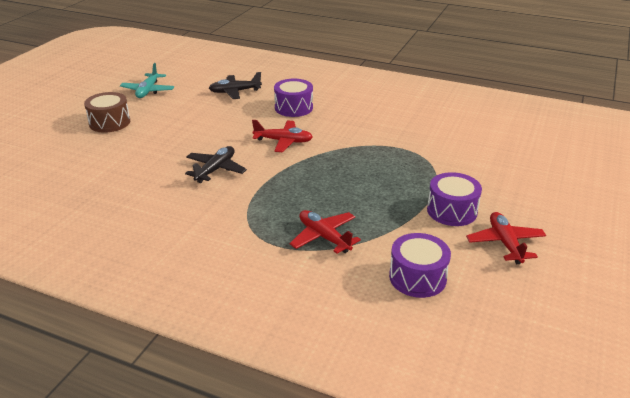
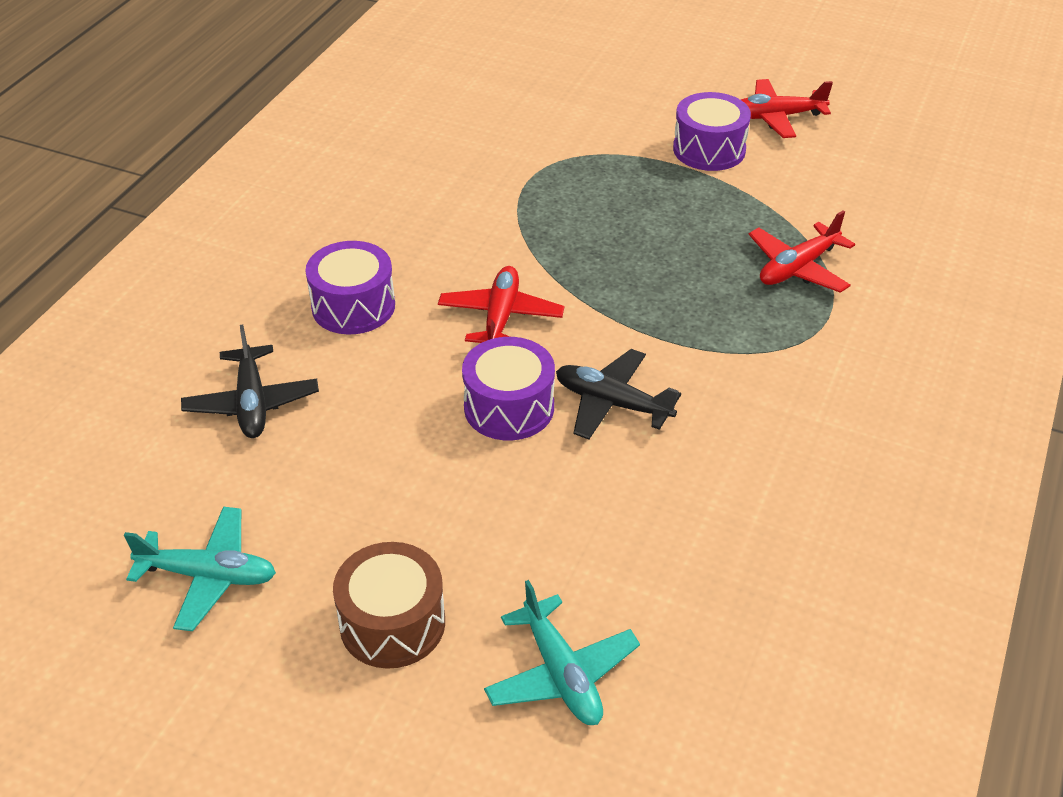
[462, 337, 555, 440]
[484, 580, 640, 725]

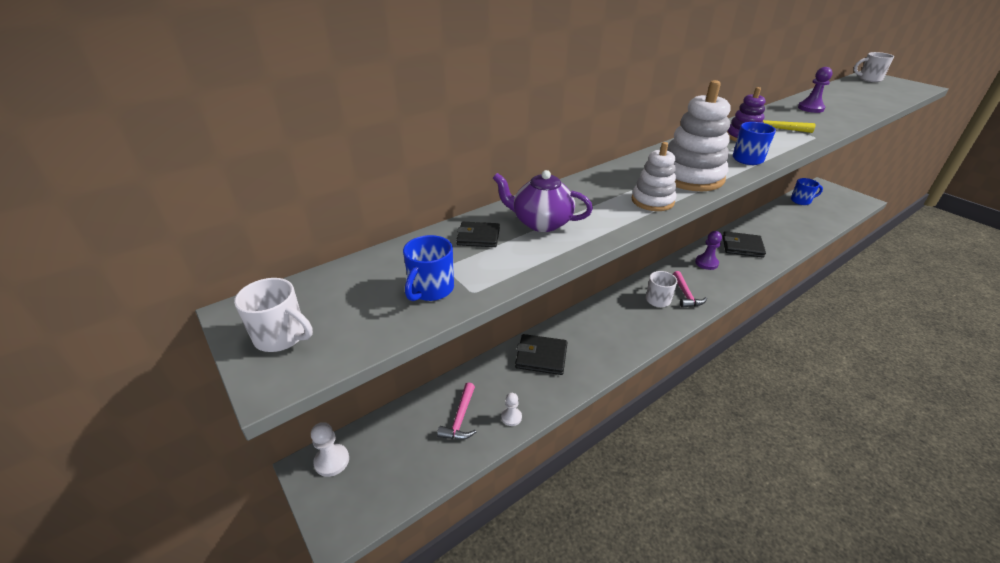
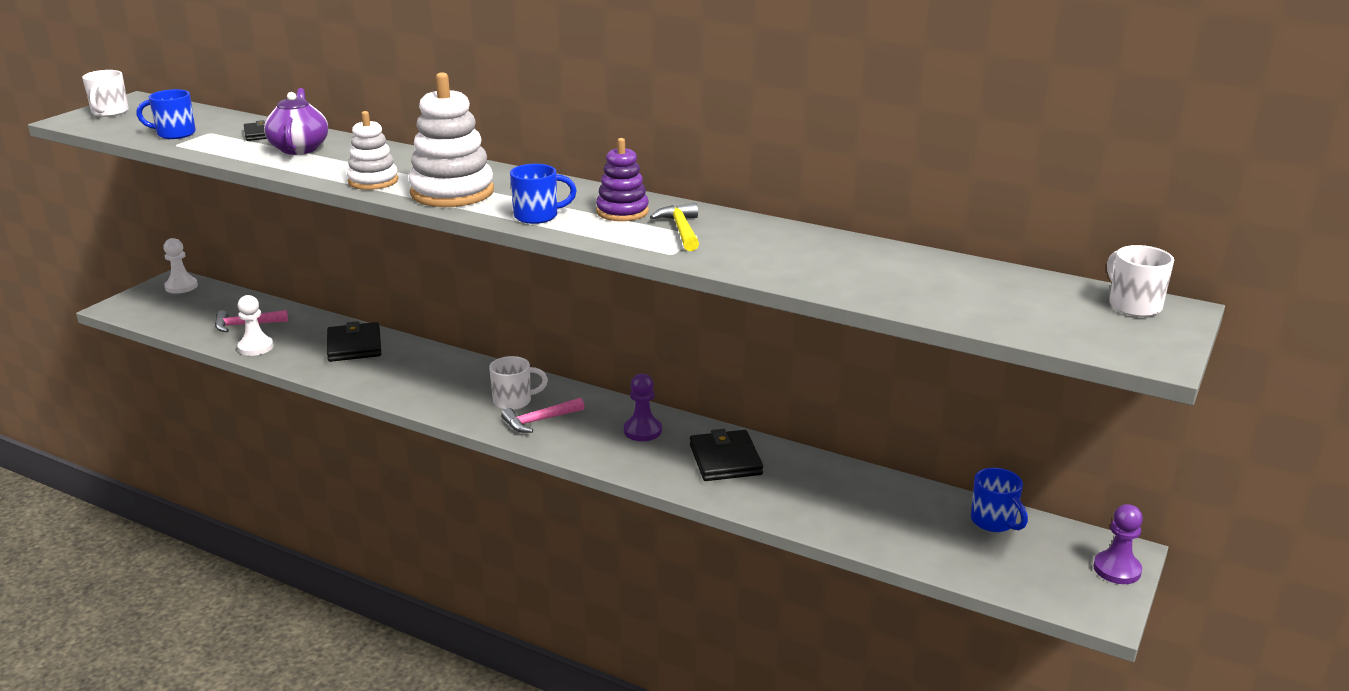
[237, 295, 274, 356]
[1093, 504, 1143, 584]

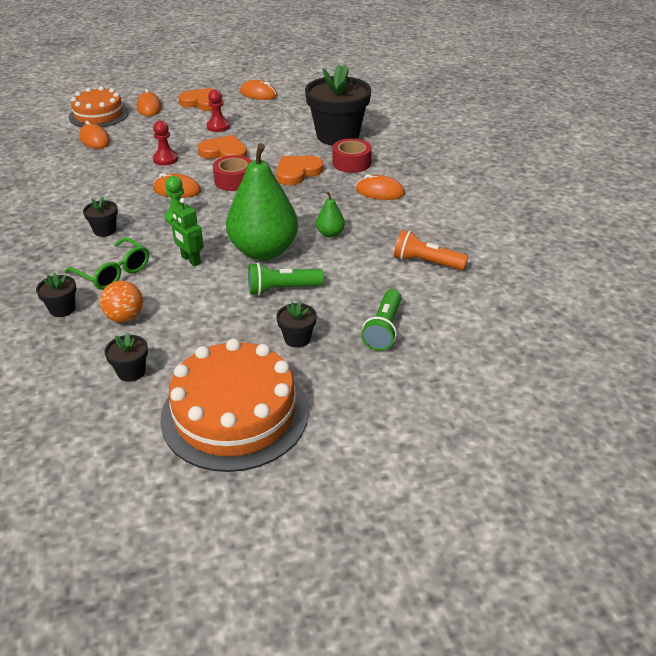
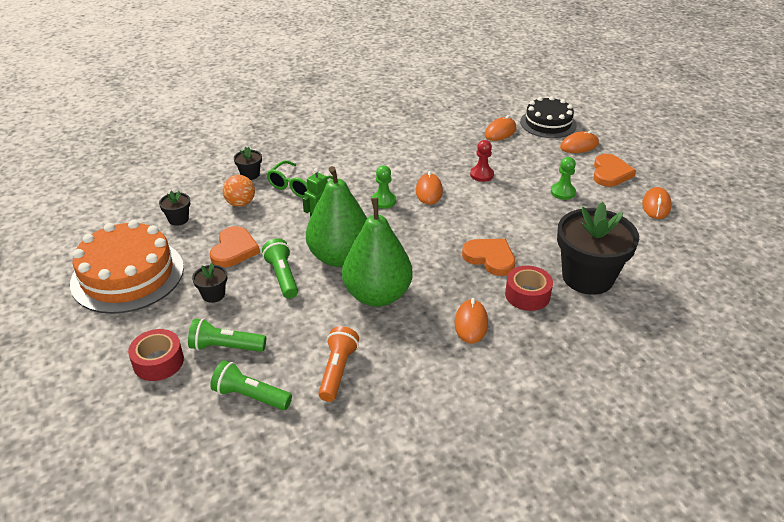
[128, 329, 184, 381]
[210, 226, 260, 268]
[210, 360, 292, 410]
[342, 198, 413, 307]
[520, 96, 577, 138]
[551, 157, 576, 200]
[83, 196, 118, 237] (first image)

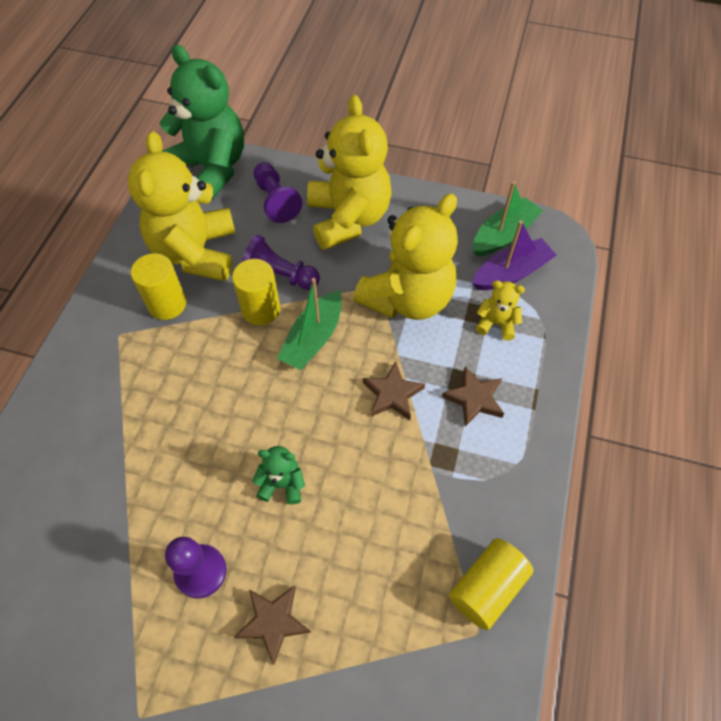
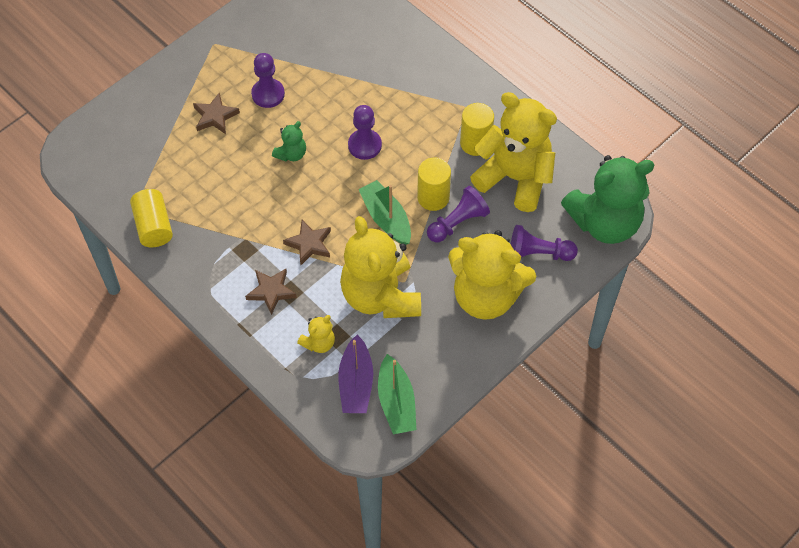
[348, 105, 382, 160]

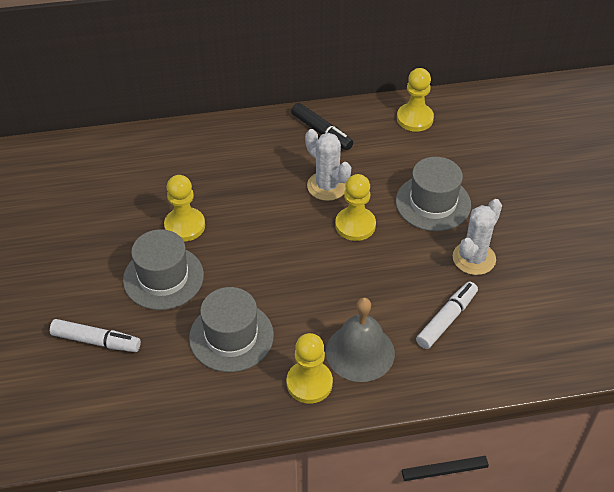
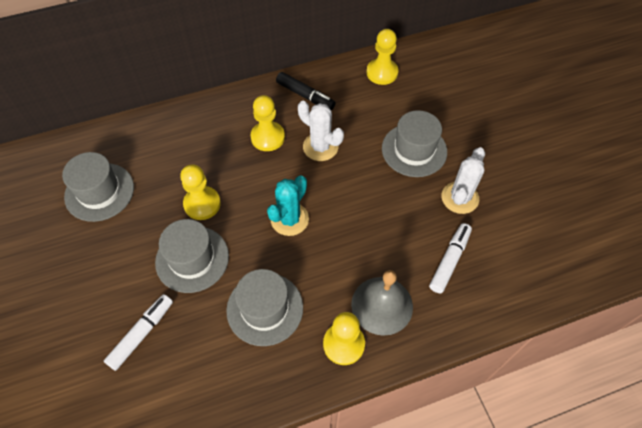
[62, 152, 134, 222]
[104, 294, 173, 371]
[250, 95, 285, 151]
[267, 175, 309, 236]

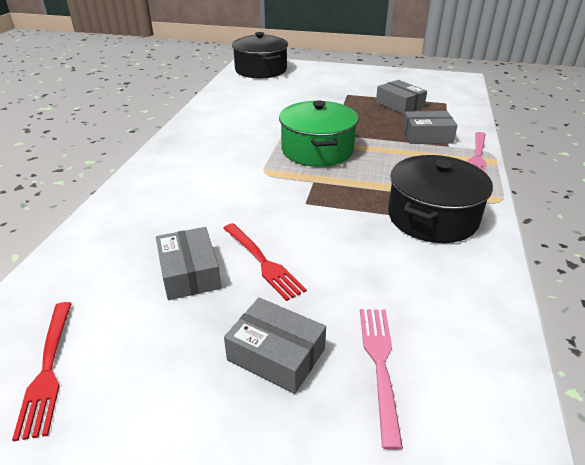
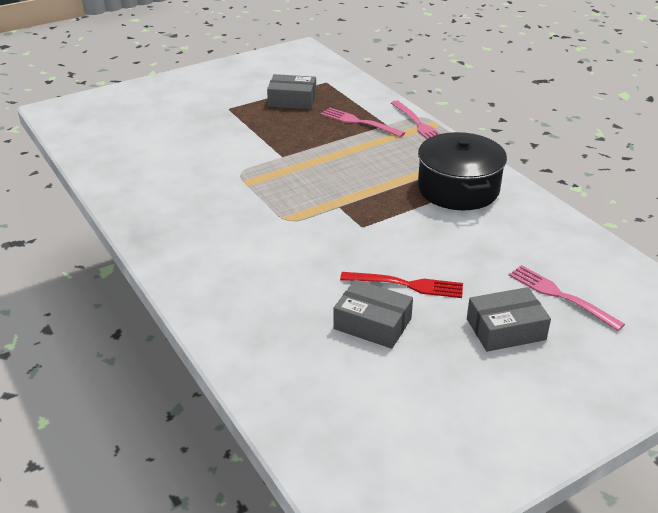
[321, 107, 405, 137]
[12, 302, 72, 441] (first image)
[232, 32, 288, 78] (first image)
[279, 100, 359, 167] (first image)

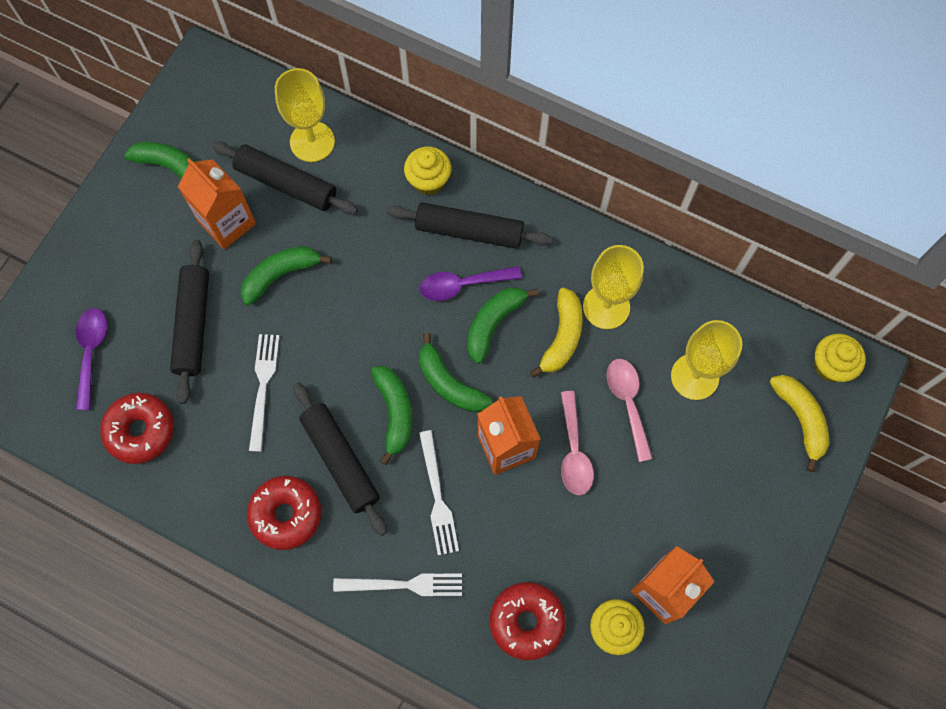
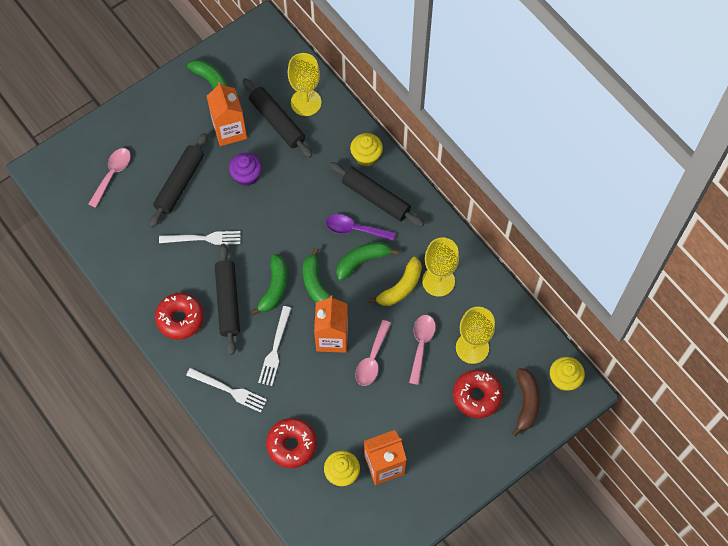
[88, 148, 131, 208]
[159, 231, 241, 245]
[229, 153, 262, 186]
[453, 369, 503, 418]
[512, 368, 540, 437]

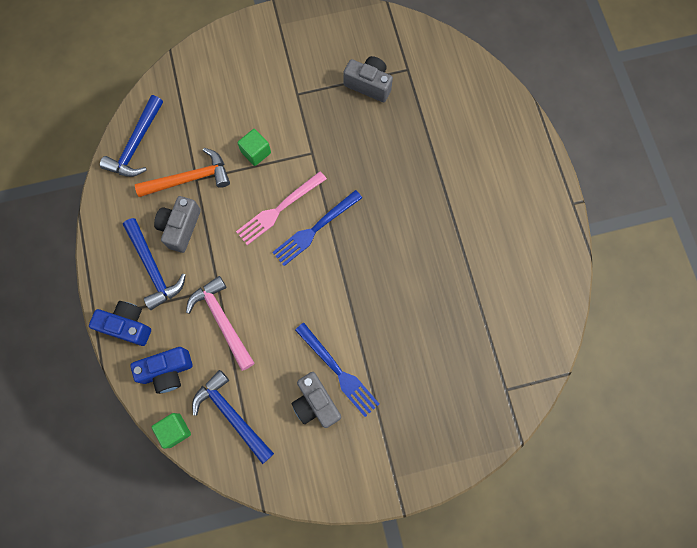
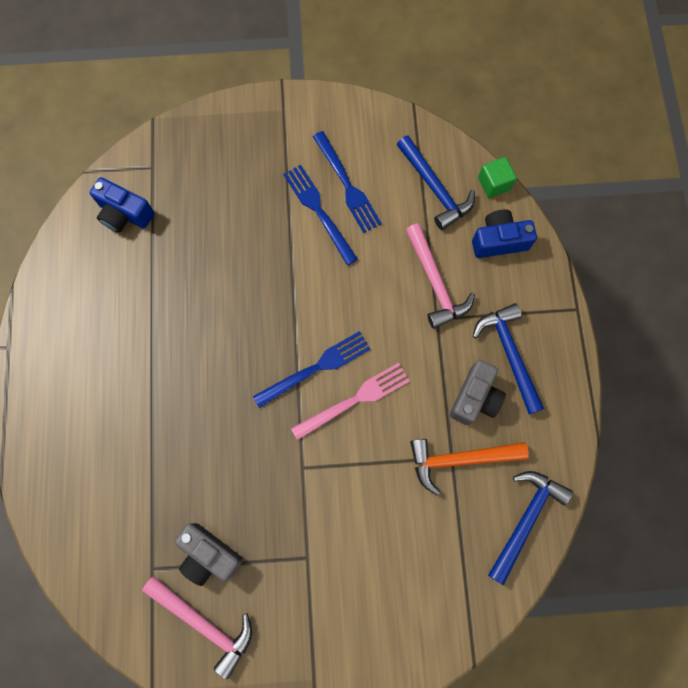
[90, 177, 154, 233]
[142, 576, 252, 679]
[313, 131, 382, 233]
[237, 129, 271, 166] (first image)

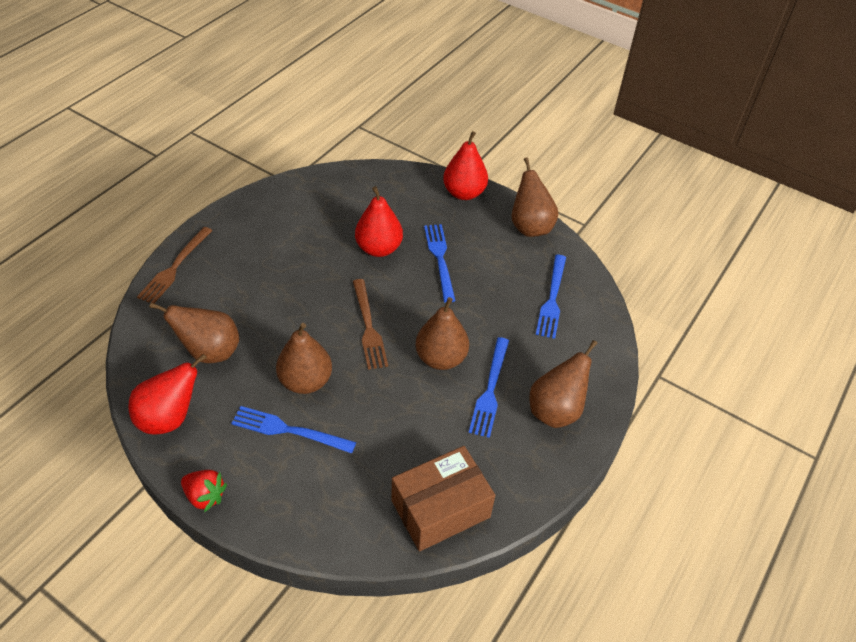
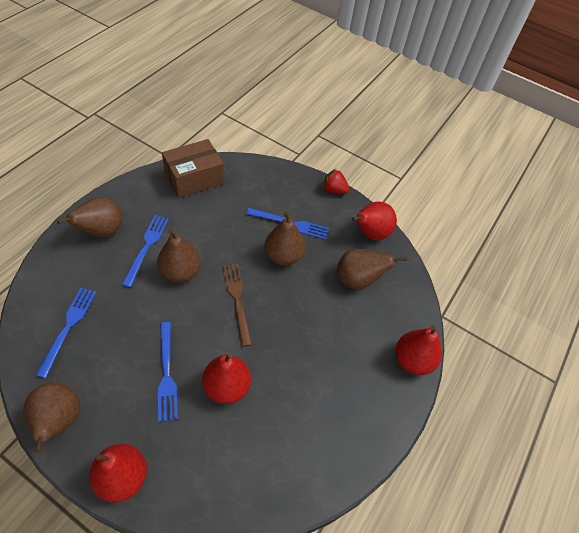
[396, 325, 442, 375]

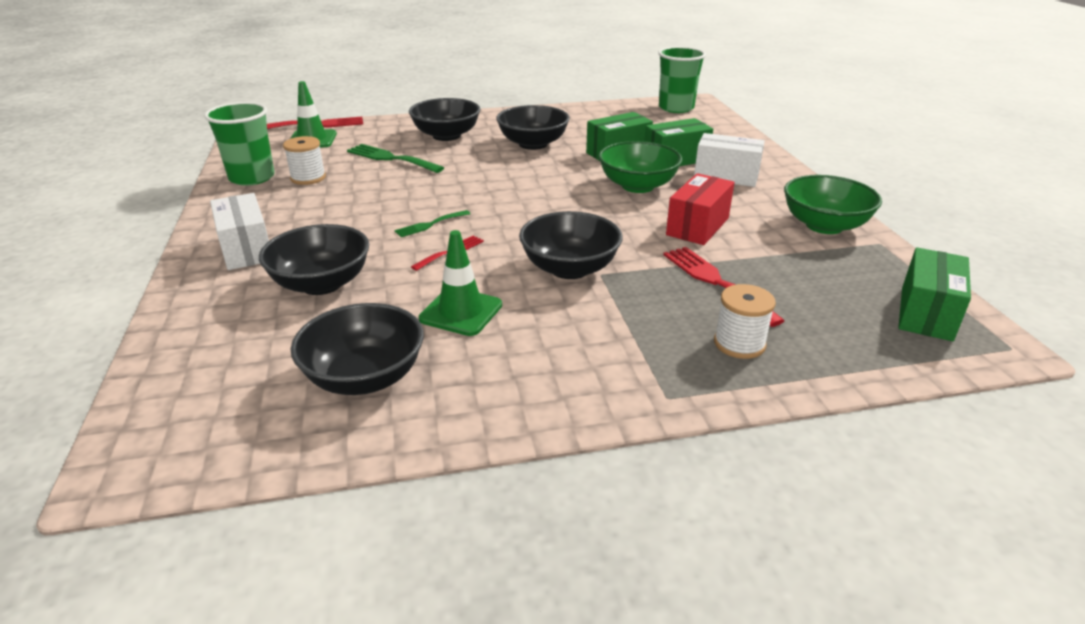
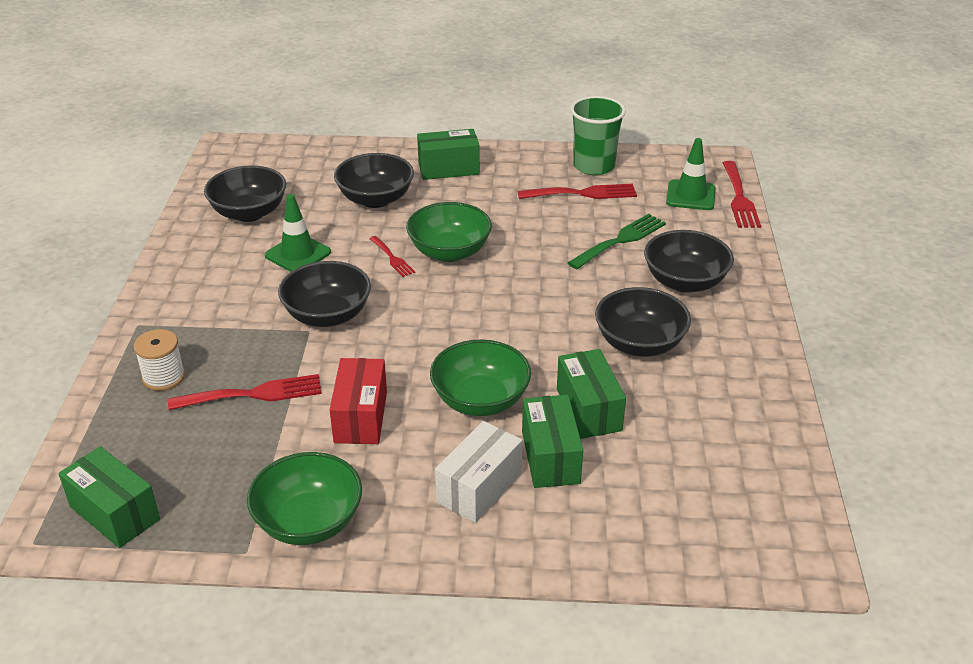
[330, 358, 387, 444]
[406, 202, 492, 262]
[417, 129, 480, 180]
[518, 184, 637, 199]
[658, 46, 706, 113] (first image)

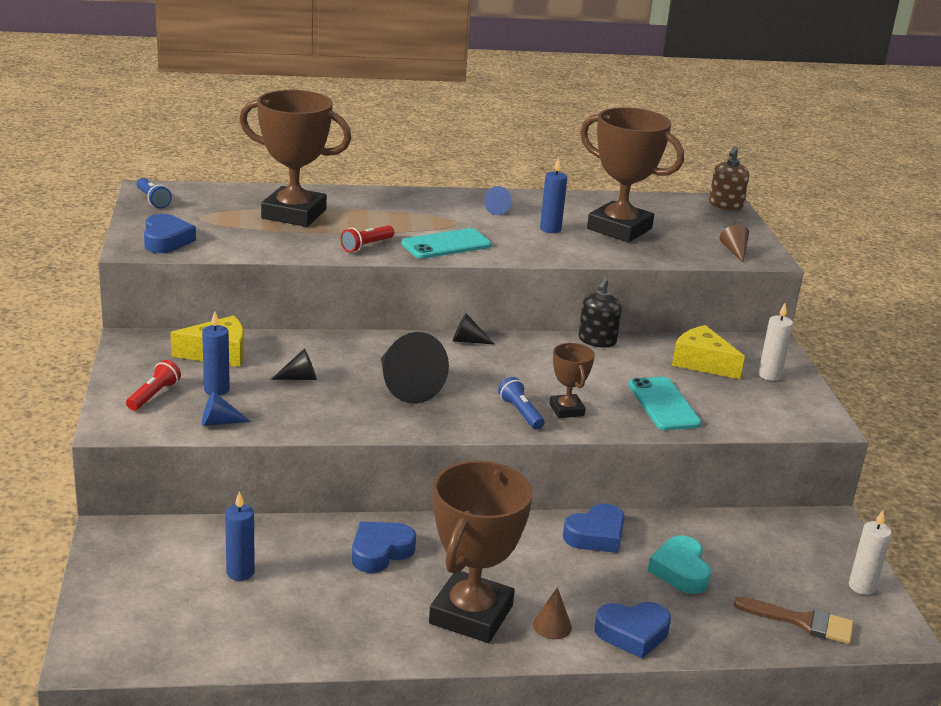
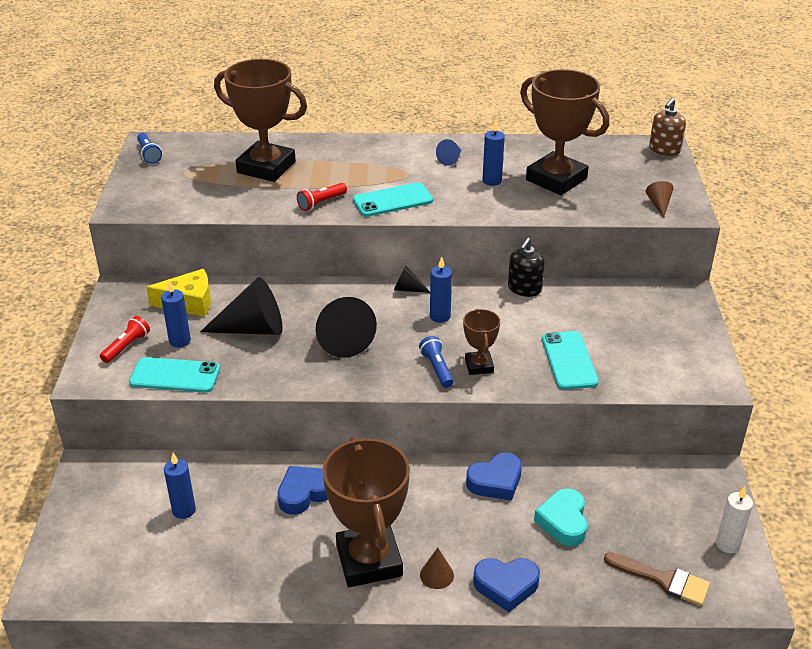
[129, 357, 220, 393]
[200, 277, 282, 335]
[322, 436, 410, 587]
[430, 257, 452, 323]
[144, 214, 196, 253] (first image)
[672, 325, 745, 379] (first image)
[758, 303, 793, 381] (first image)

